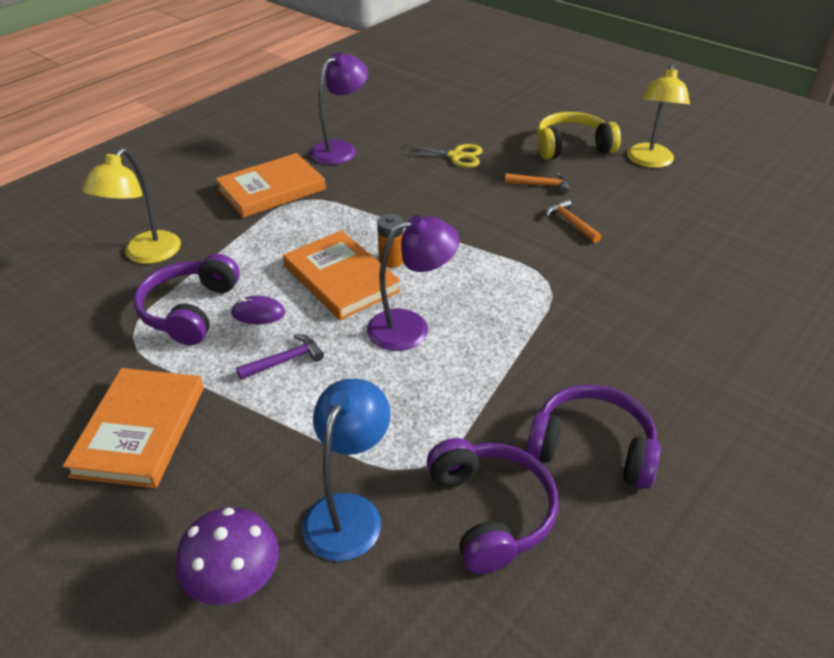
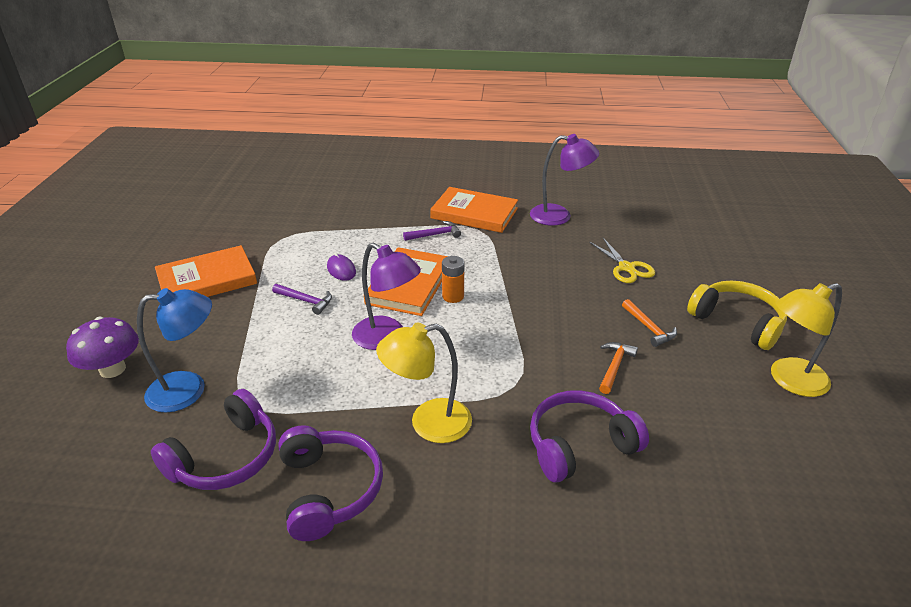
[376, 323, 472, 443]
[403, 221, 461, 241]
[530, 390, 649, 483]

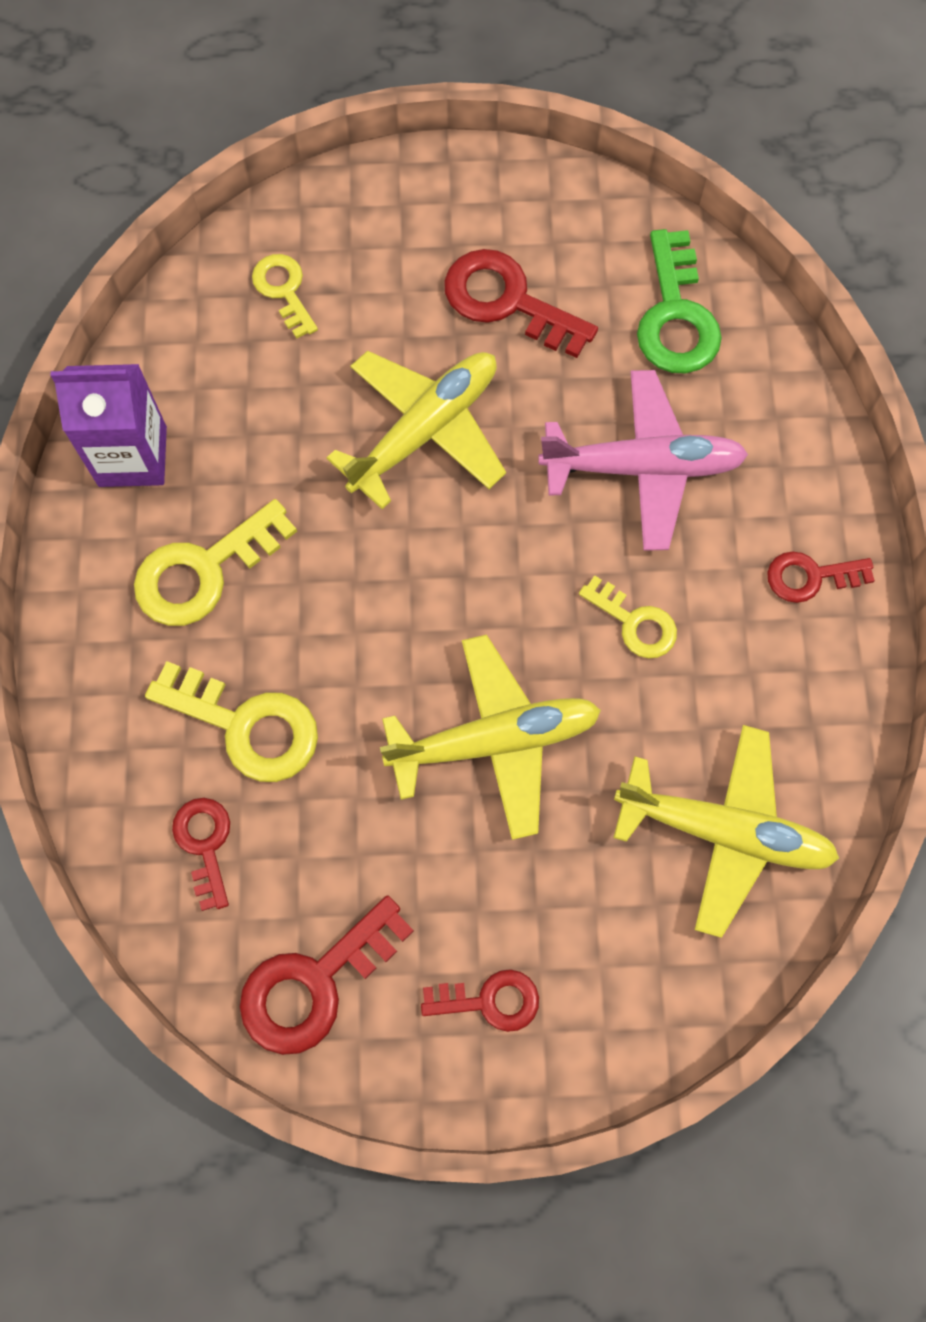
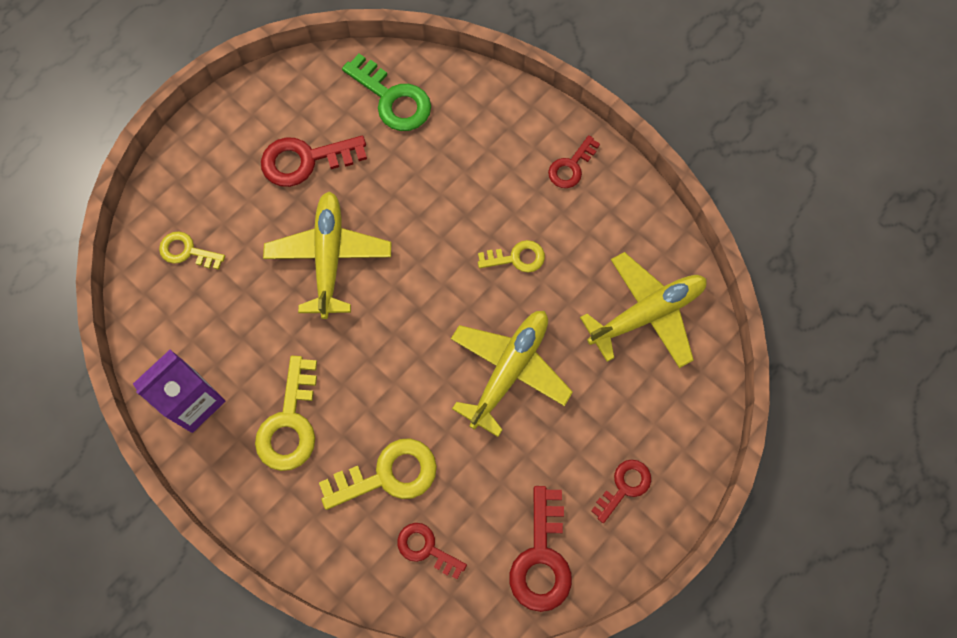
[538, 370, 748, 551] (first image)

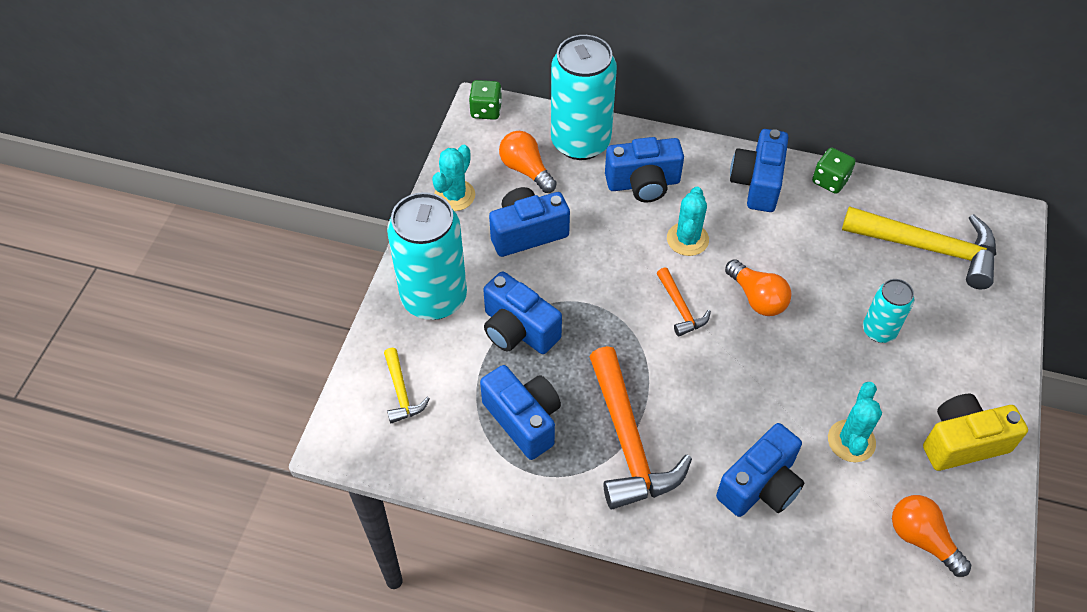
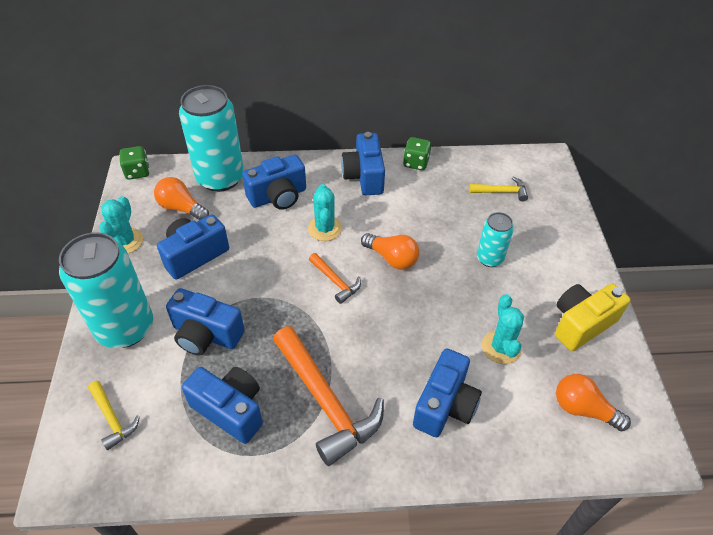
[469, 177, 528, 202]

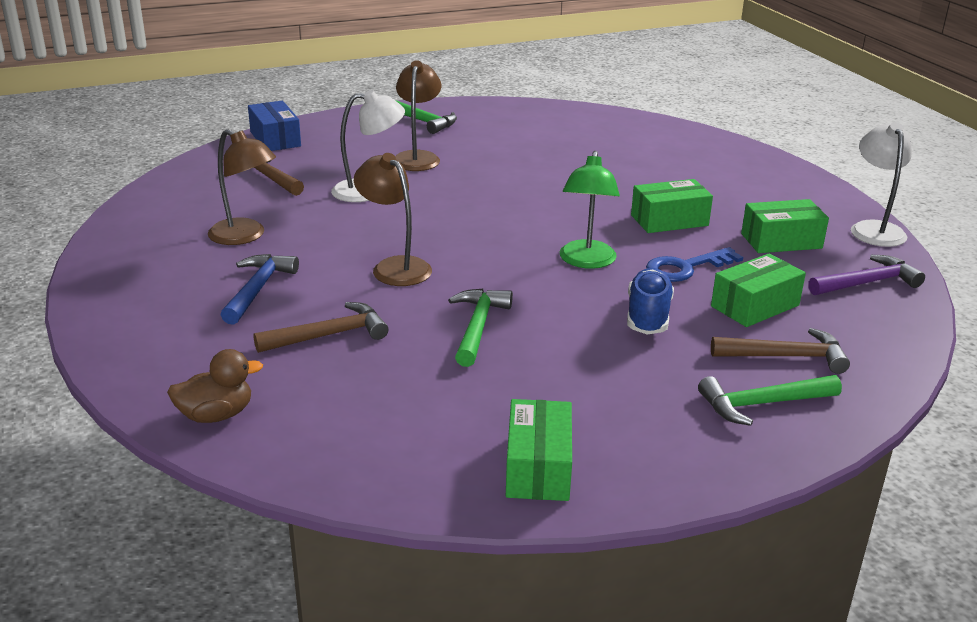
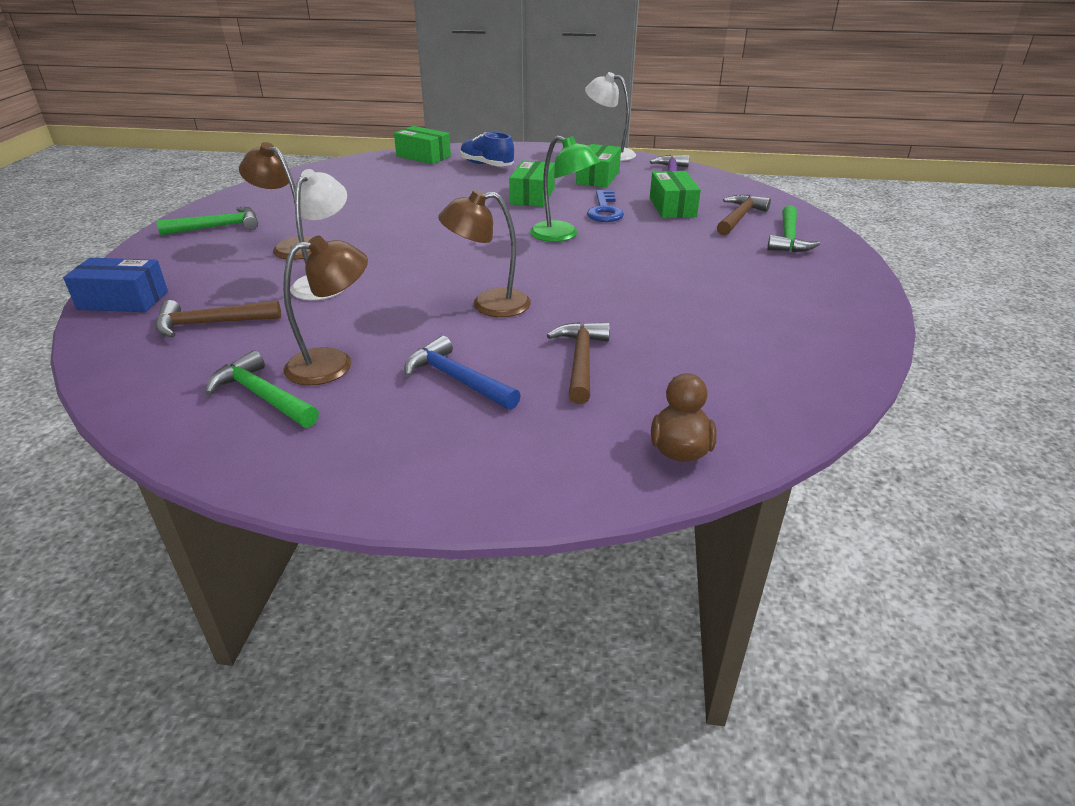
[205, 351, 319, 428]
[394, 126, 451, 164]
[460, 132, 514, 166]

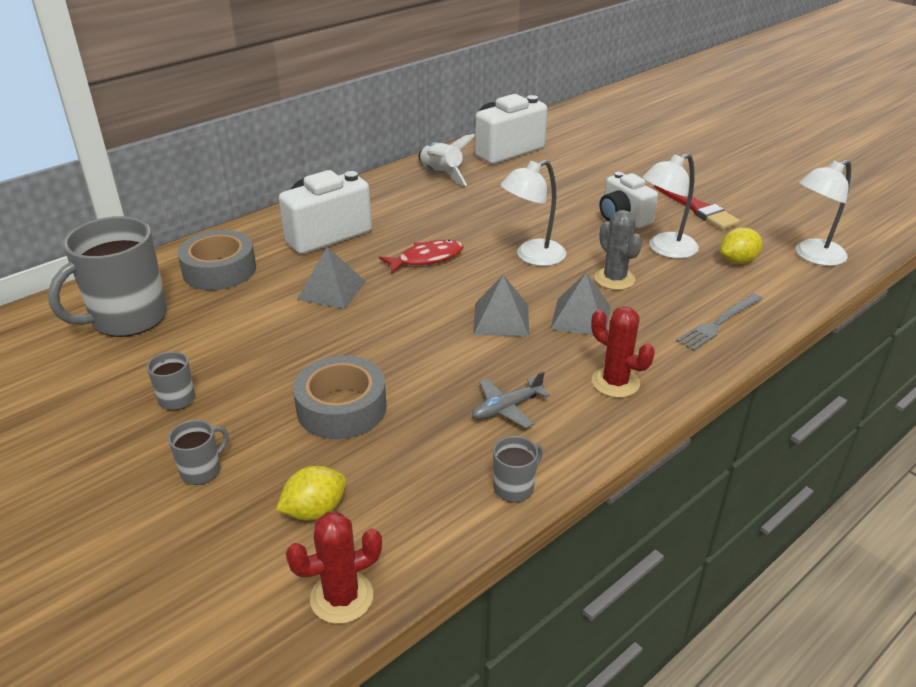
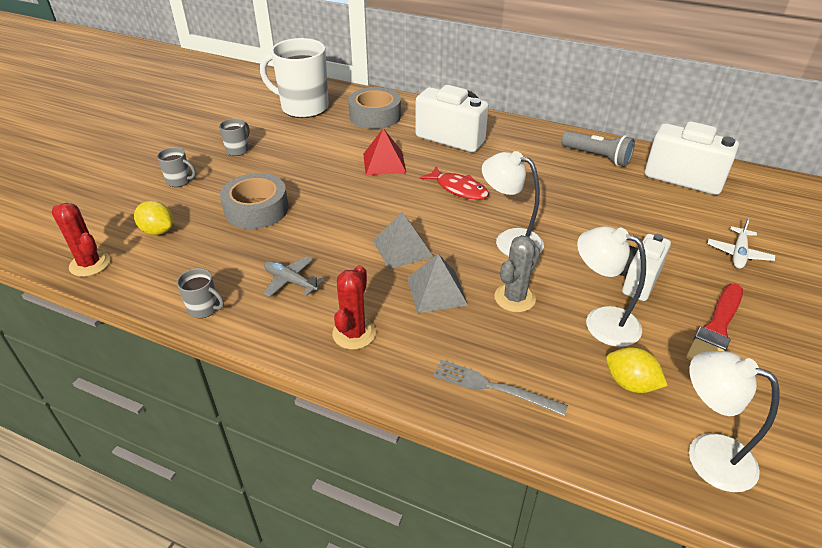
[260, 38, 329, 118]
[363, 128, 406, 175]
[561, 131, 635, 167]
[708, 218, 775, 269]

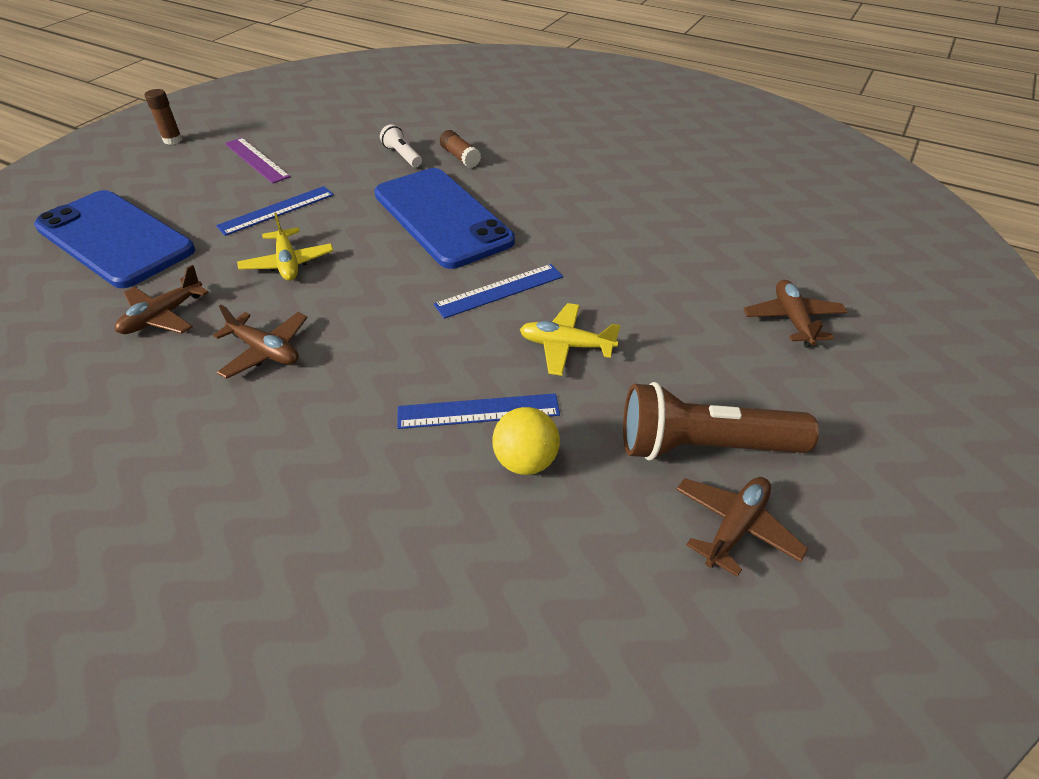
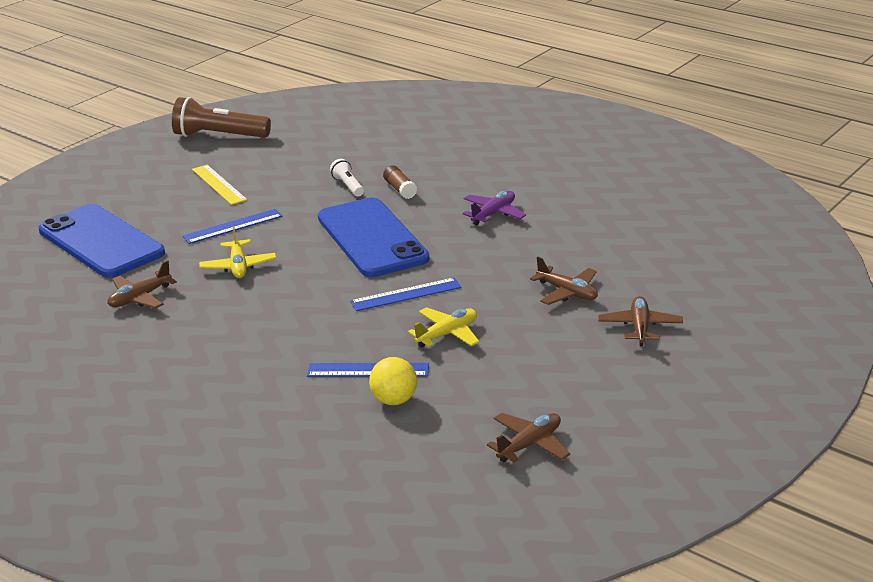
[172, 97, 271, 138]
[192, 165, 247, 205]
[408, 307, 480, 347]
[462, 191, 526, 226]
[530, 257, 598, 305]
[145, 89, 182, 145] (first image)

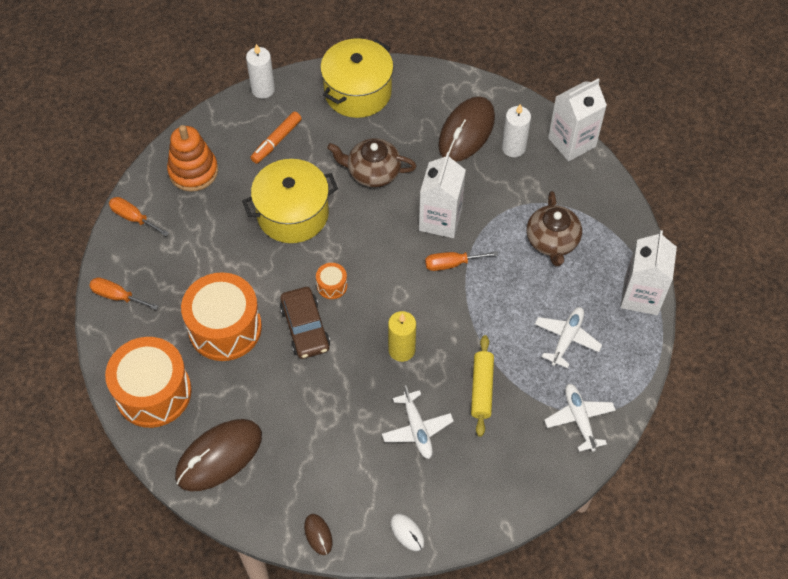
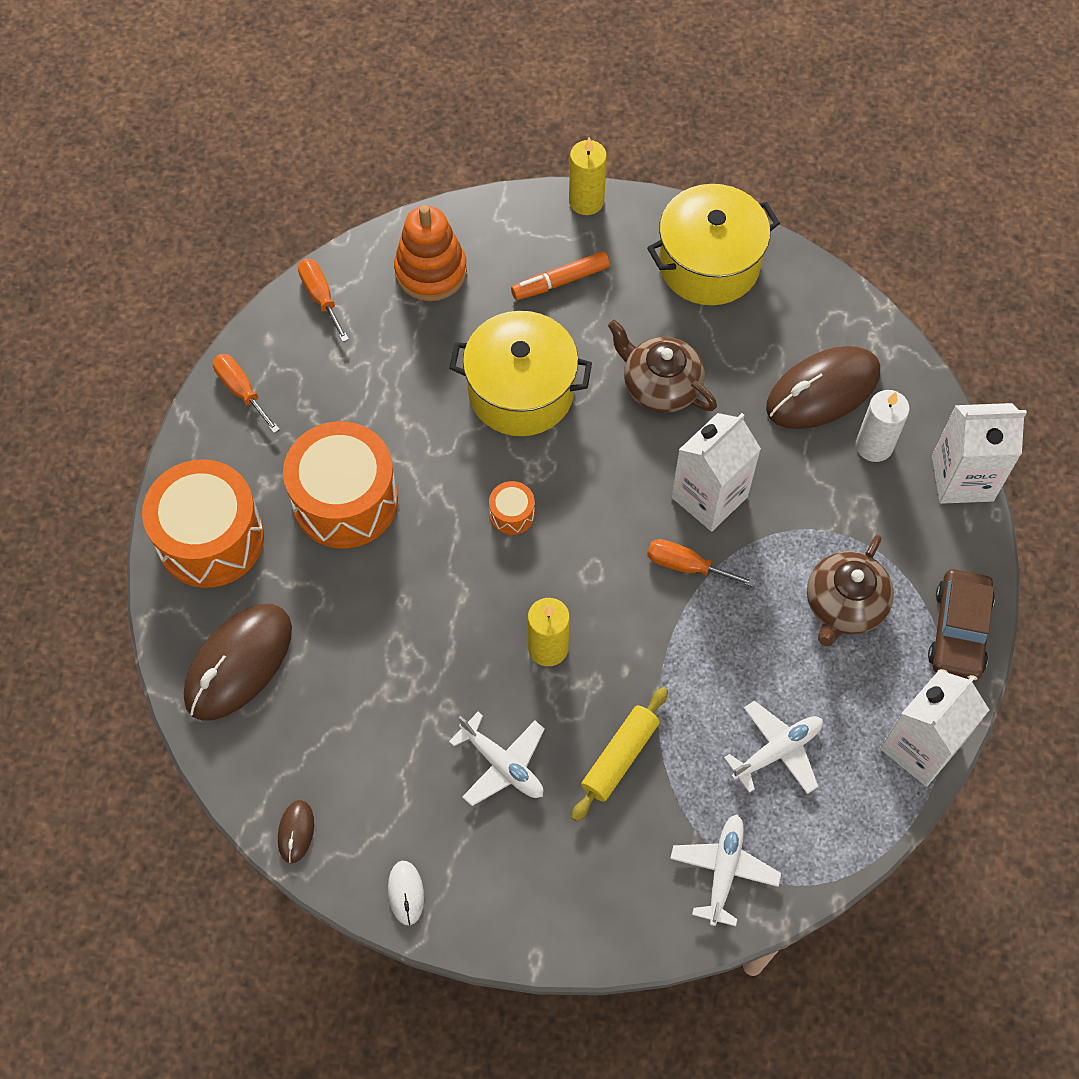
[184, 604, 292, 721]
[449, 712, 545, 806]
[569, 137, 607, 215]
[928, 569, 995, 680]

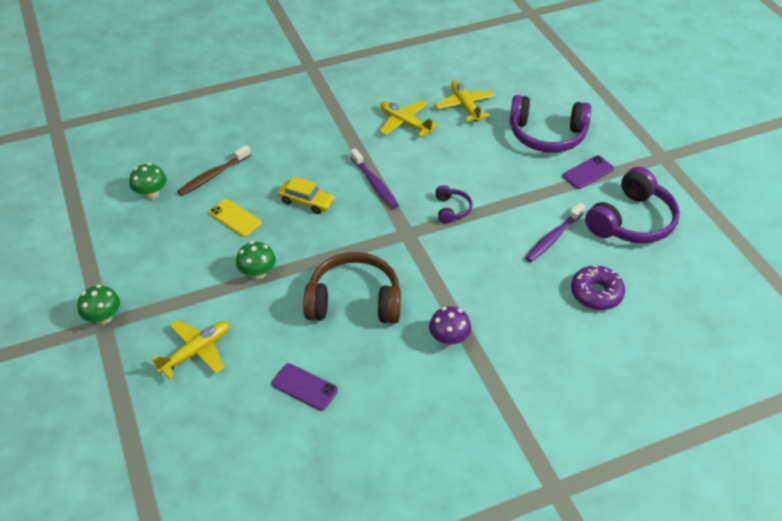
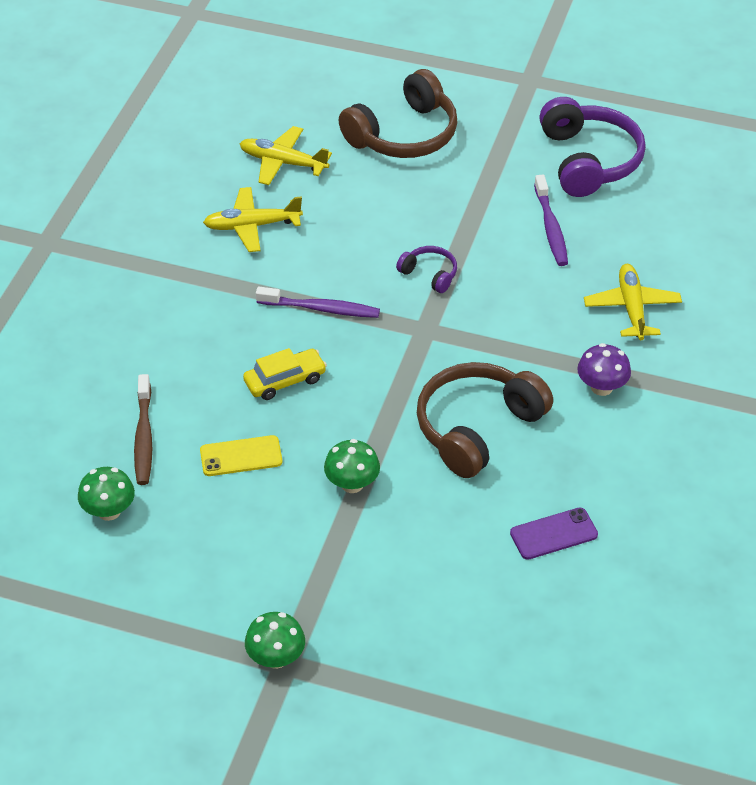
[339, 69, 457, 158]
[584, 264, 682, 340]
[563, 155, 614, 189] (first image)
[571, 265, 625, 310] (first image)

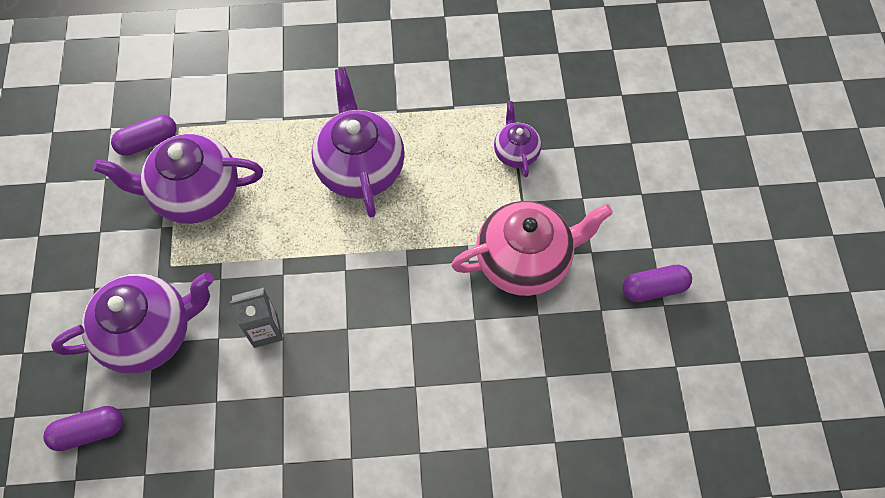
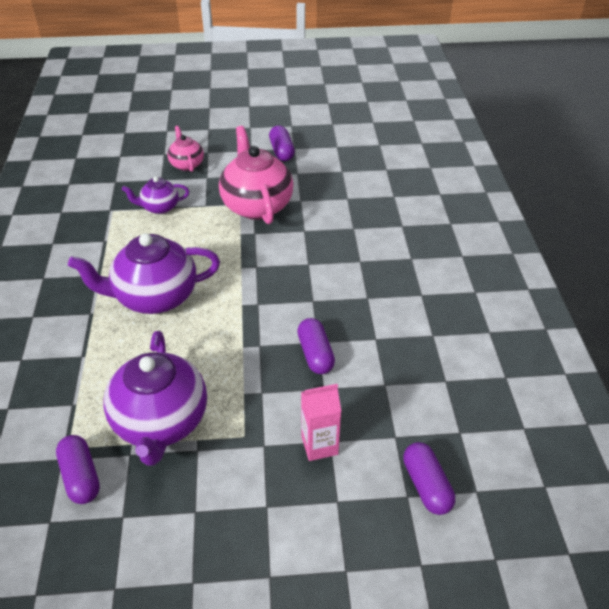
[167, 126, 204, 172]
[297, 318, 335, 374]
[301, 384, 341, 461]

